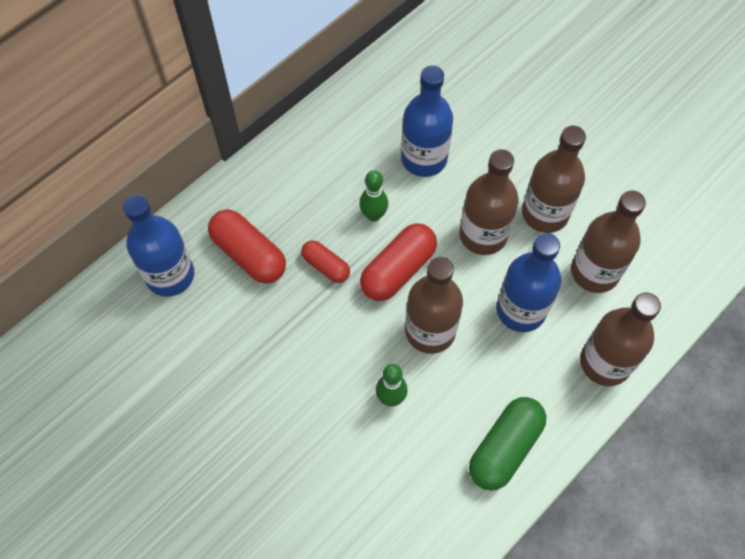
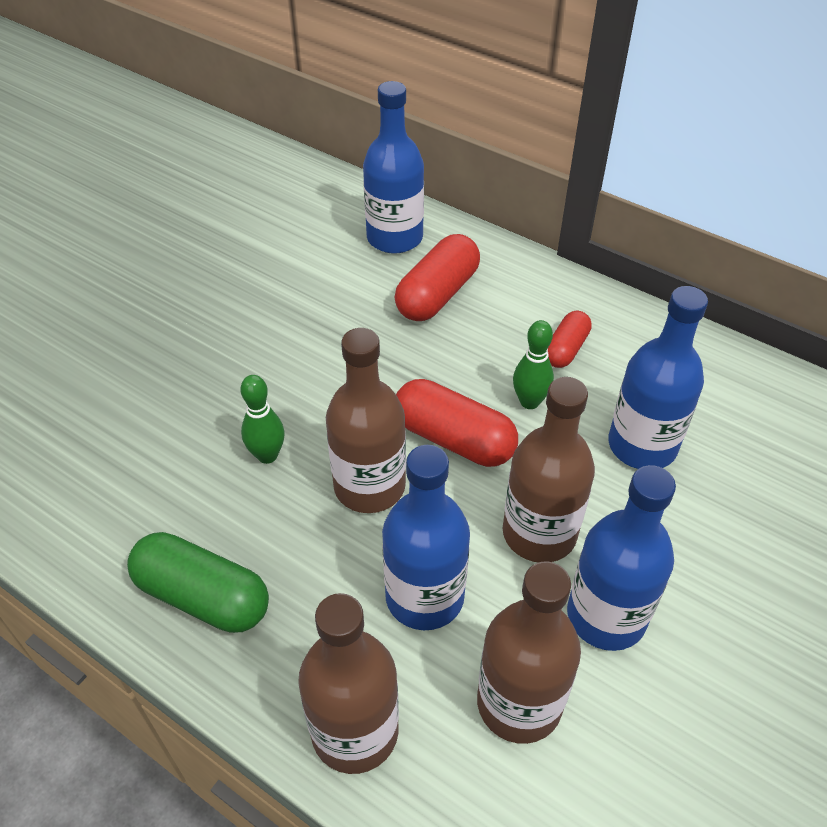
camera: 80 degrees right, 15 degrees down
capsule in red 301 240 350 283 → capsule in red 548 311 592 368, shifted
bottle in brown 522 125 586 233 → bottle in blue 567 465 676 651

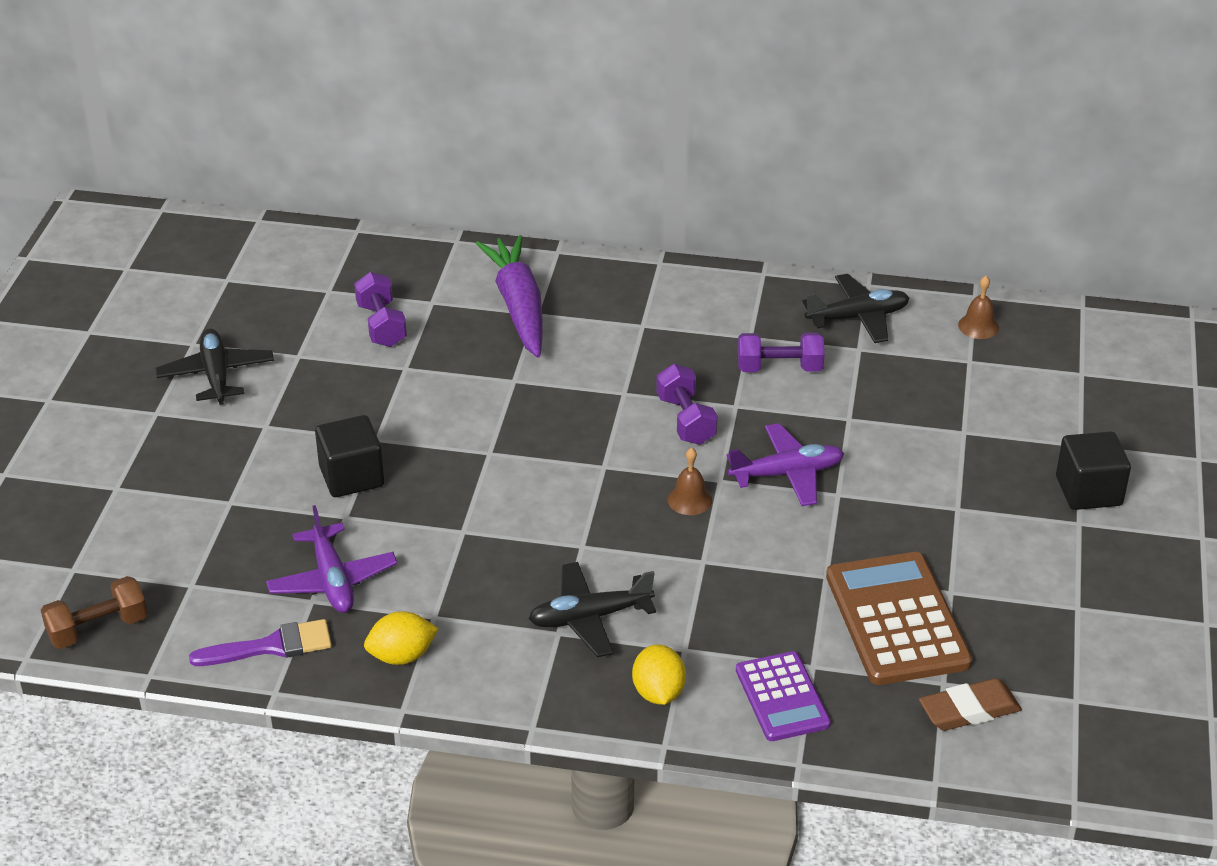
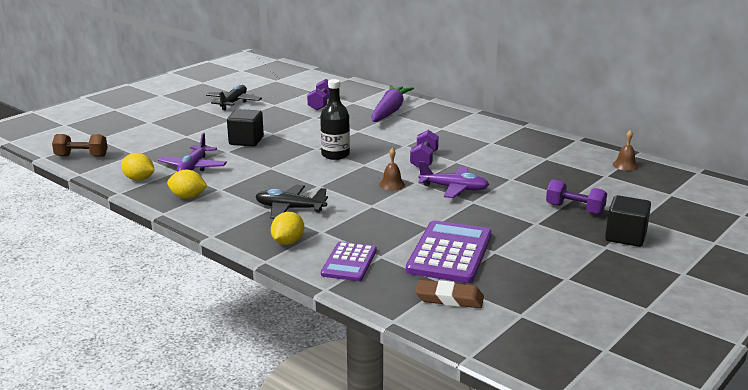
camera: 30 degrees right, 15 degrees down
brush in purple 189 619 332 666 → lemon in yellow 121 153 155 181
- → bottle in black 320 79 350 160
calculator in brown 826 552 972 685 → calculator in purple 406 220 492 283
dumbbell in purple 738 332 825 372 → dumbbell in purple 546 179 607 215, shifted
plane in black 802 274 909 343 → -

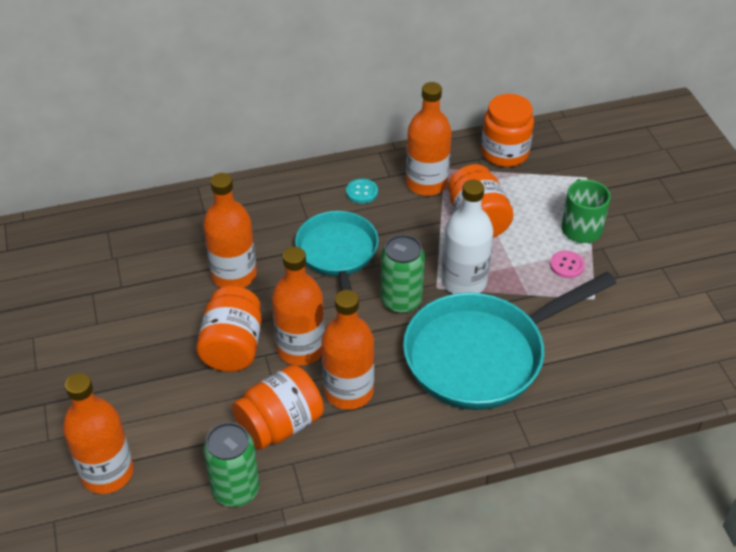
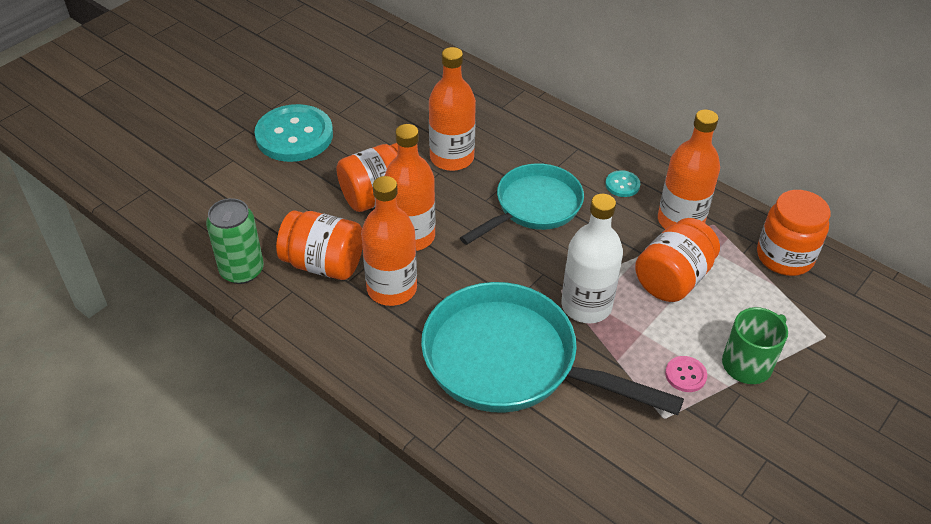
camera: 55 degrees right, 0 degrees up
- → button in turquoise 254 104 333 162
bottle in orange 63 373 134 494 → -
can in green 381 235 425 313 → -

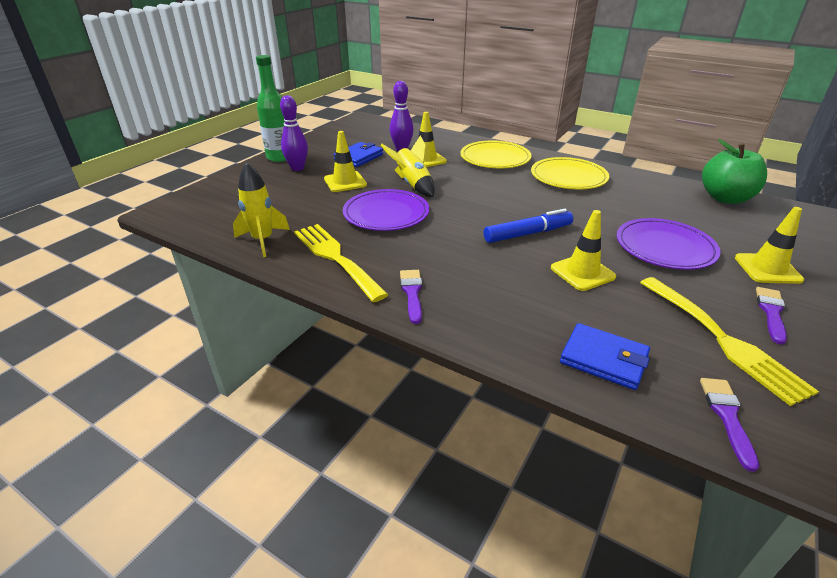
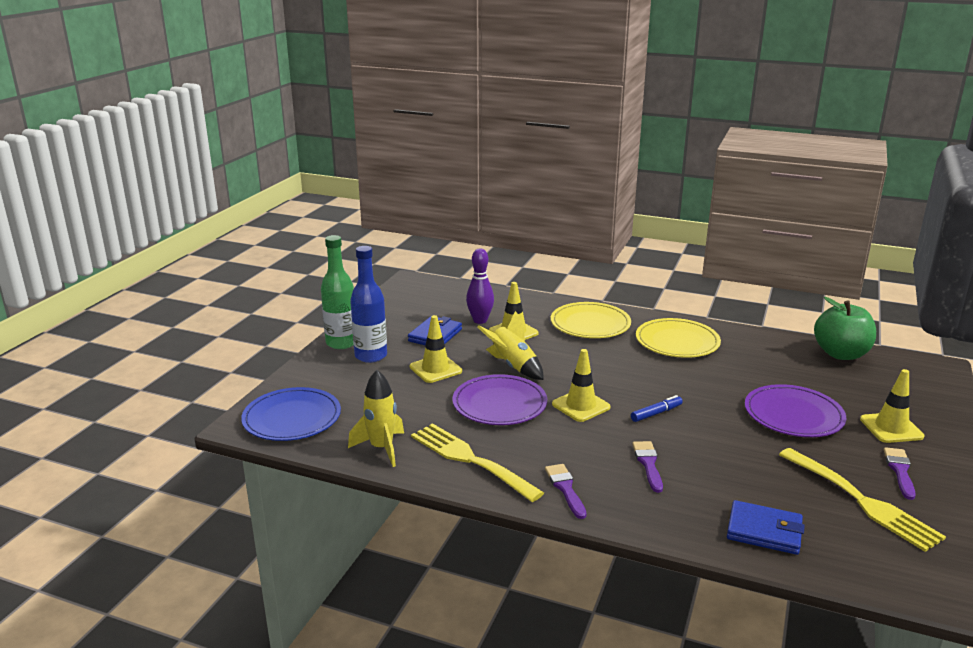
camera: 10 degrees left, 10 degrees down
- → plate in blue 241 387 341 441
bowling pin in purple 280 95 308 171 → bottle in blue 350 246 387 363
traffic cone in yellow 551 210 616 291 → traffic cone in yellow 552 349 611 422, shifted
marker in blue 484 209 573 243 → marker in blue 631 395 683 422, x0.61
brush in purple 700 378 759 472 → brush in purple 632 441 663 493, shifted

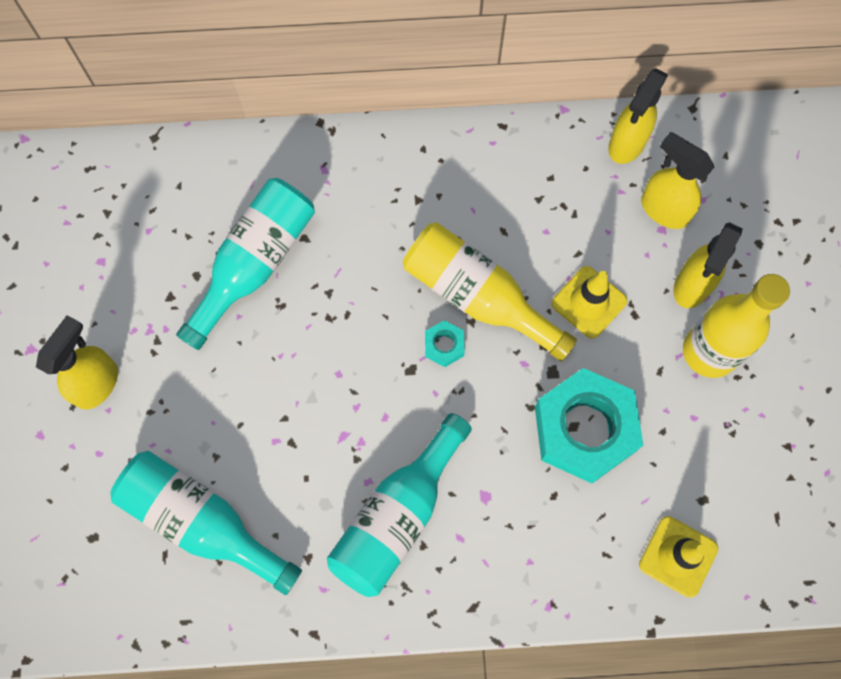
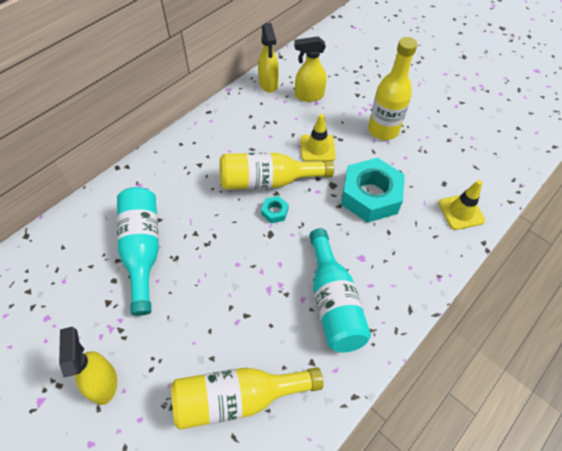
camera: 45 degrees left, 15 degrees down
bottle in turquoise 110 451 302 595 → bottle in yellow 171 367 324 430
spray bottle in yellow 674 222 743 308 → -

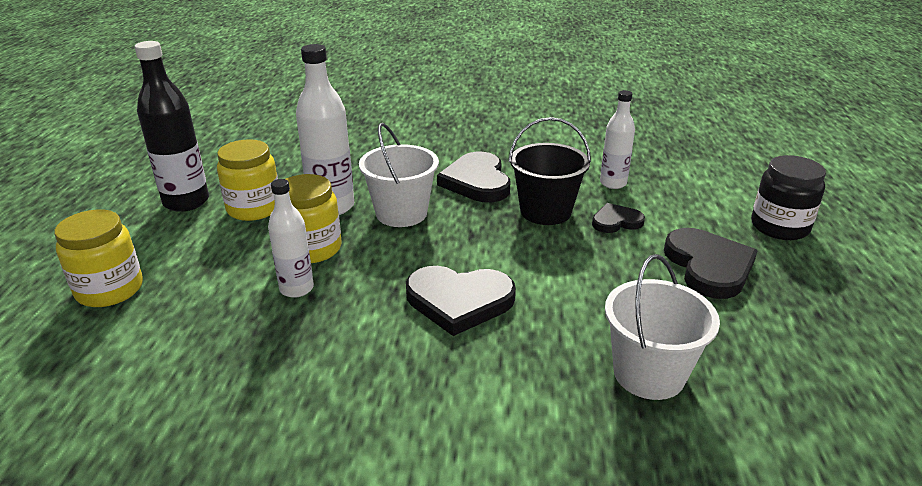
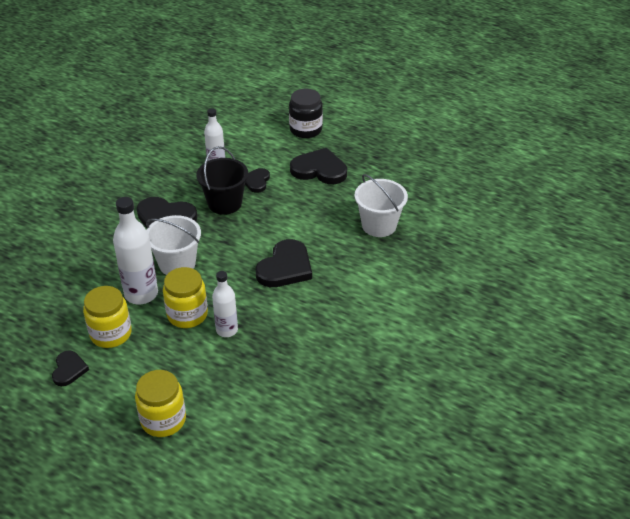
camera: 65 degrees left, 10 degrees up
bottle in black 135 41 209 212 → heart in black 52 350 89 386

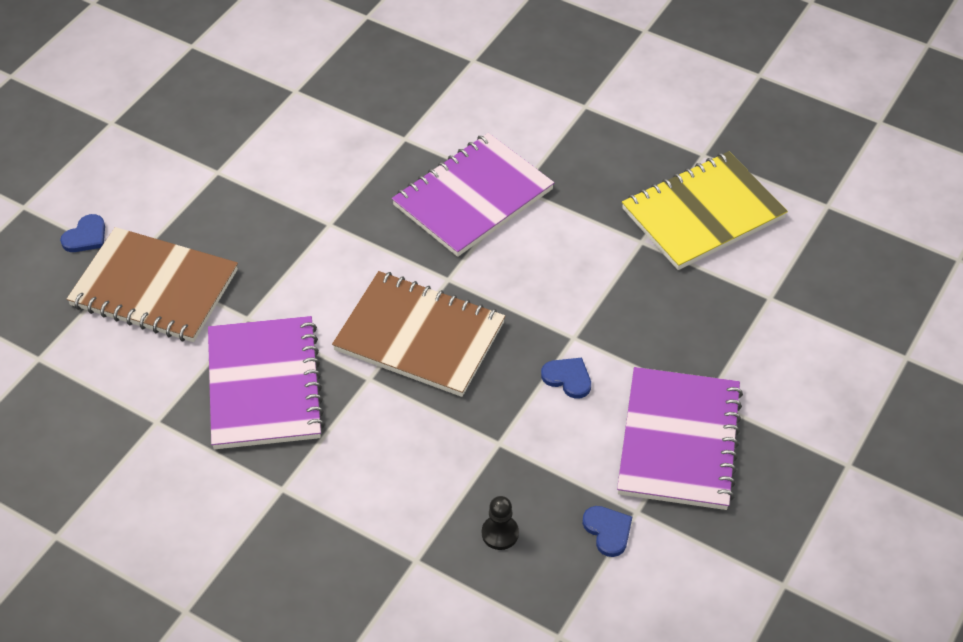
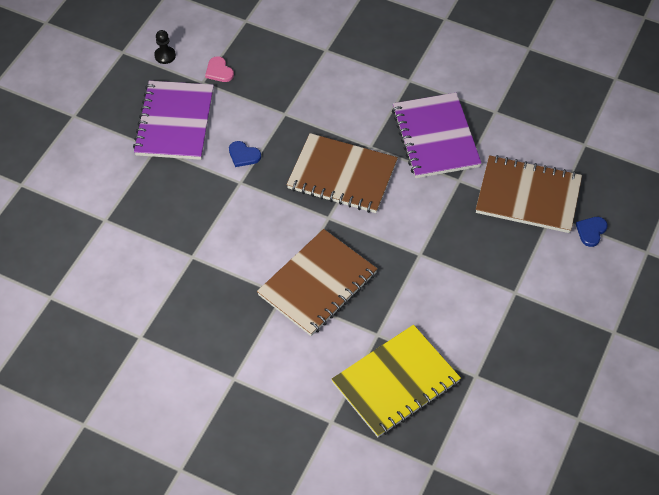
camera: 175 degrees right, 5 degrees up
pawn in black 482 496 519 550 → pawn in black 154 30 176 64, shifted
heart in blue 582 506 632 557 → heart in pink 205 56 234 82
notebook in purple 392 133 554 257 → notebook in brown 257 229 378 336
notebook in yellow 622 151 788 270 → notebook in yellow 331 325 461 437, shifted

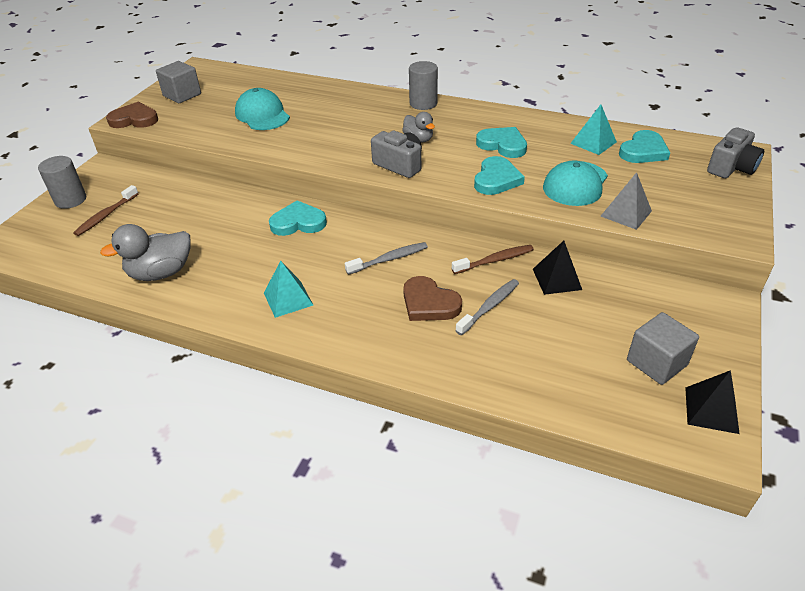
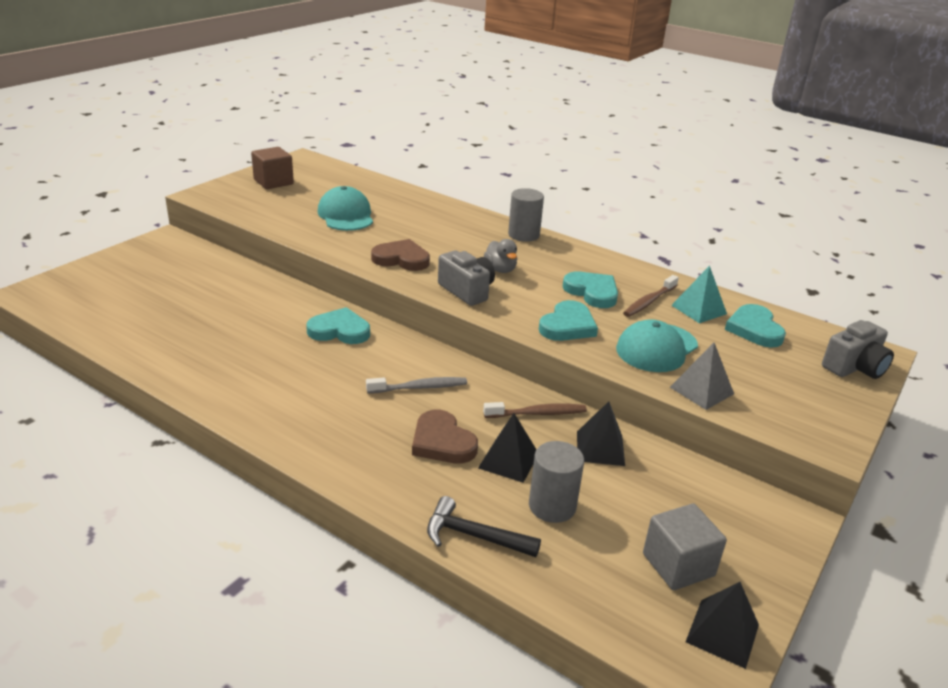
camera: 10 degrees right, 10 degrees down
cube in grey 156 61 201 103 → cube in brown 251 147 294 189
heart in brown 106 102 158 128 → heart in brown 371 239 430 271, shifted
- → hammer in black 427 496 541 557
toothbrush in grey 455 279 519 335 → pyramid in black 478 413 537 483
cylinder in grey 38 156 86 209 → cylinder in grey 529 441 584 523, shifted
toothbrush in brown 73 185 139 236 → toothbrush in brown 623 275 679 317, shifted
heart in turquoise 619 130 670 163 → heart in turquoise 725 304 786 348, 120 degrees clockwise
duck in grey 100 224 191 281 → -
pyramid in turquoise 264 261 313 318 → -

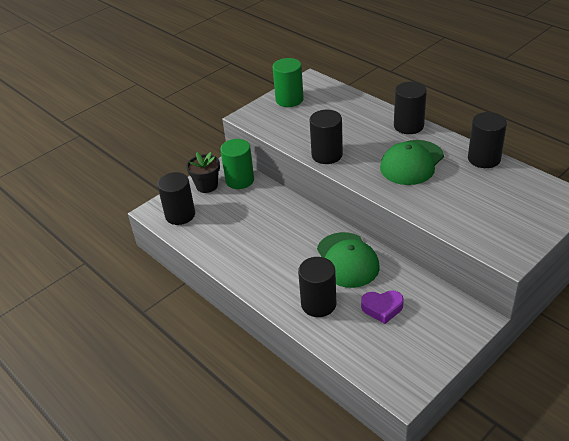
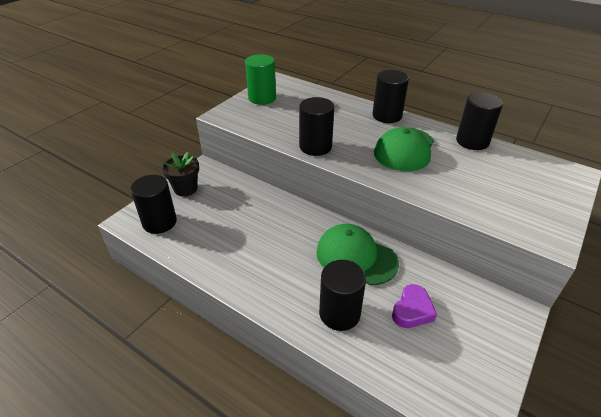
camera: 15 degrees left, 0 degrees up
cap in green 317 232 380 288 → cap in green 316 224 399 285, 150 degrees clockwise
heart in purple 361 290 404 324 → heart in purple 392 284 437 328, 45 degrees counterclockwise
cylinder in green 220 139 254 189 → -

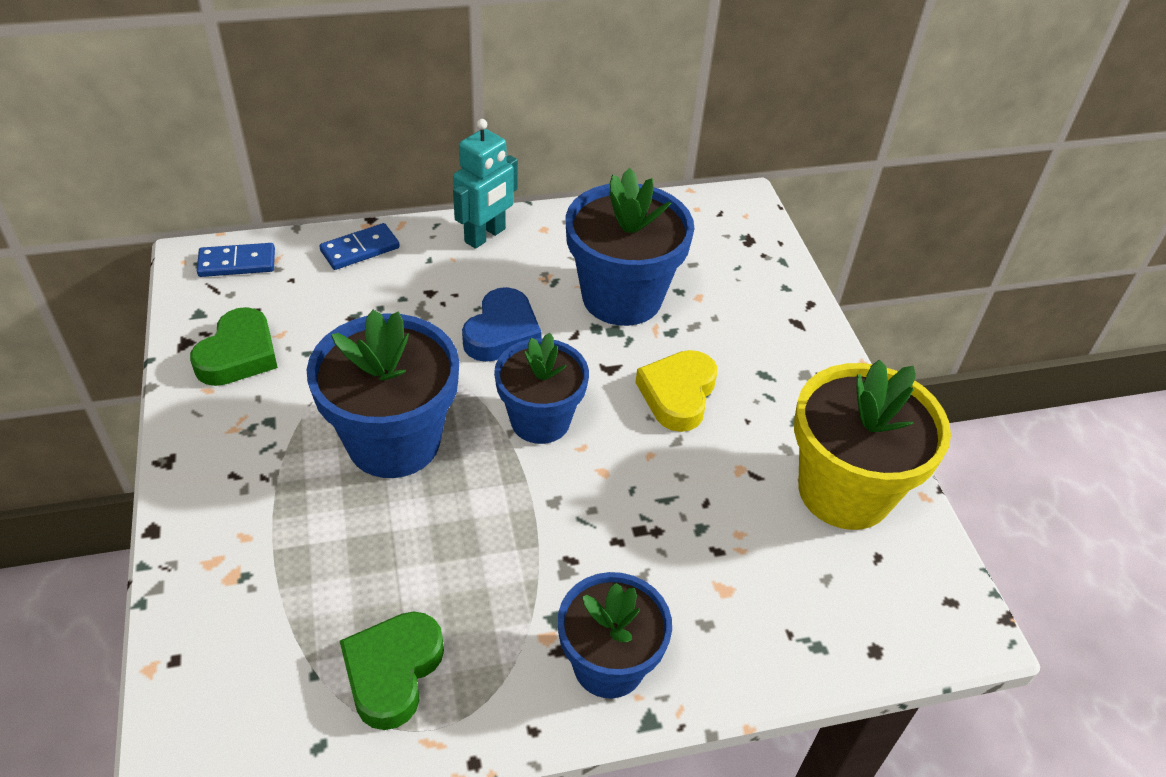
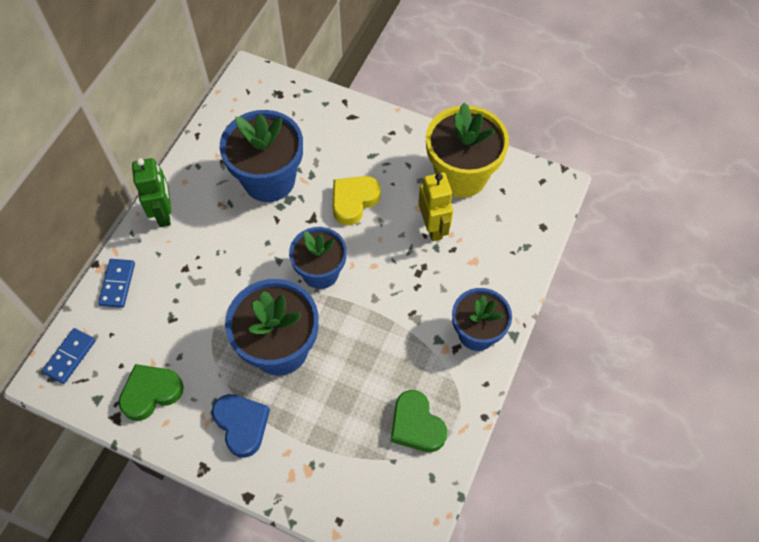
camera: 50 degrees left, 15 degrees up
heart in green 190 307 278 386 → heart in green 118 364 184 421, 90 degrees counterclockwise
robot in turquoise 453 119 518 249 → robot in green 132 158 171 227
heart in blue 462 287 542 362 → heart in blue 212 394 270 458, shifted
heart in yellow 635 350 717 432 → heart in yellow 333 176 381 225, 75 degrees clockwise
- → robot in yellow 418 172 453 241

